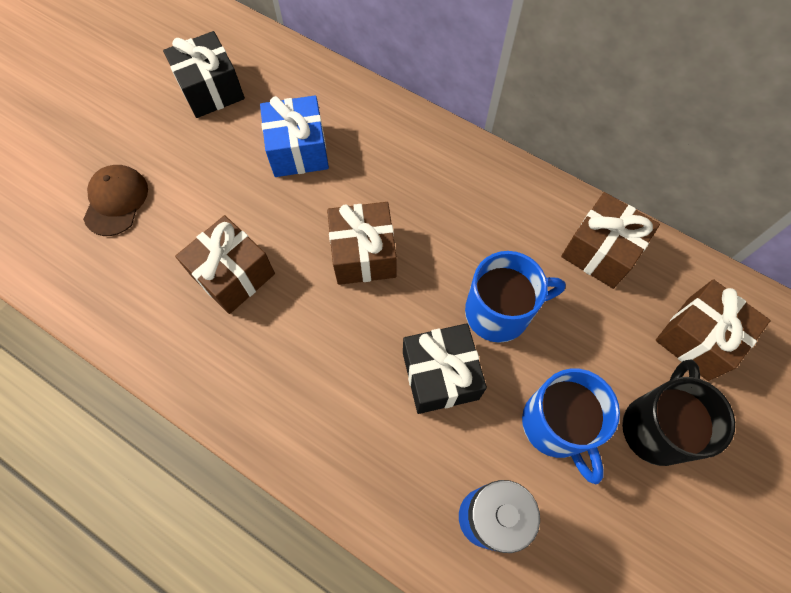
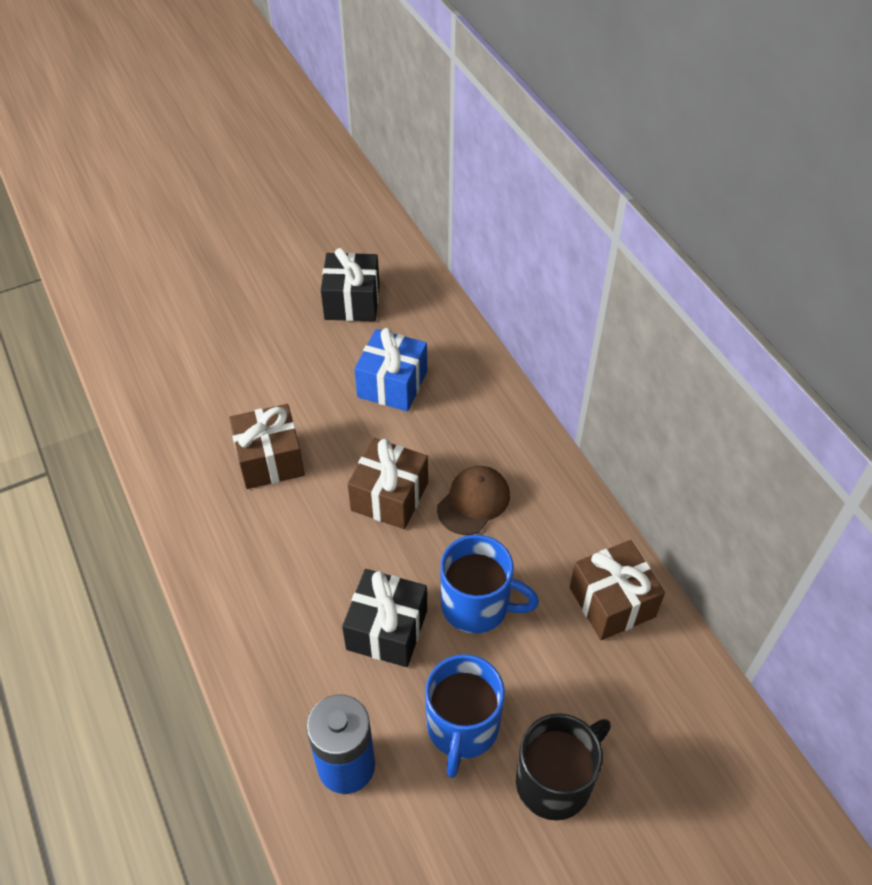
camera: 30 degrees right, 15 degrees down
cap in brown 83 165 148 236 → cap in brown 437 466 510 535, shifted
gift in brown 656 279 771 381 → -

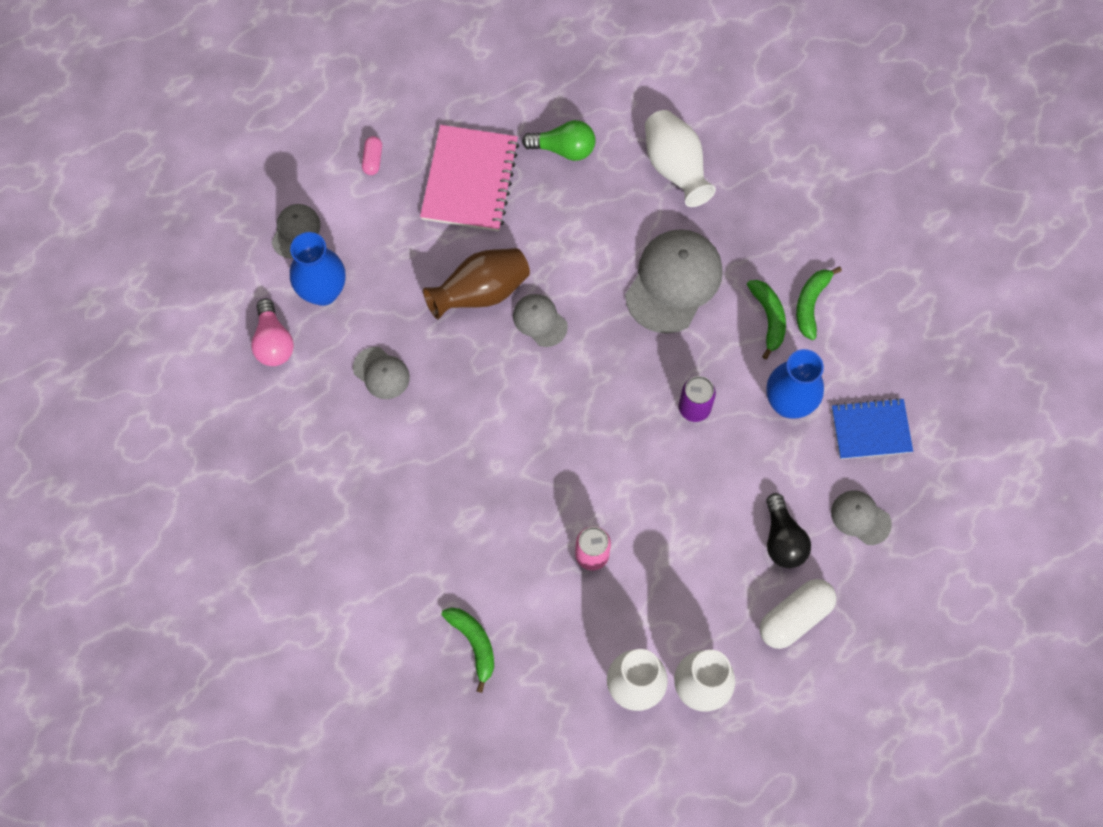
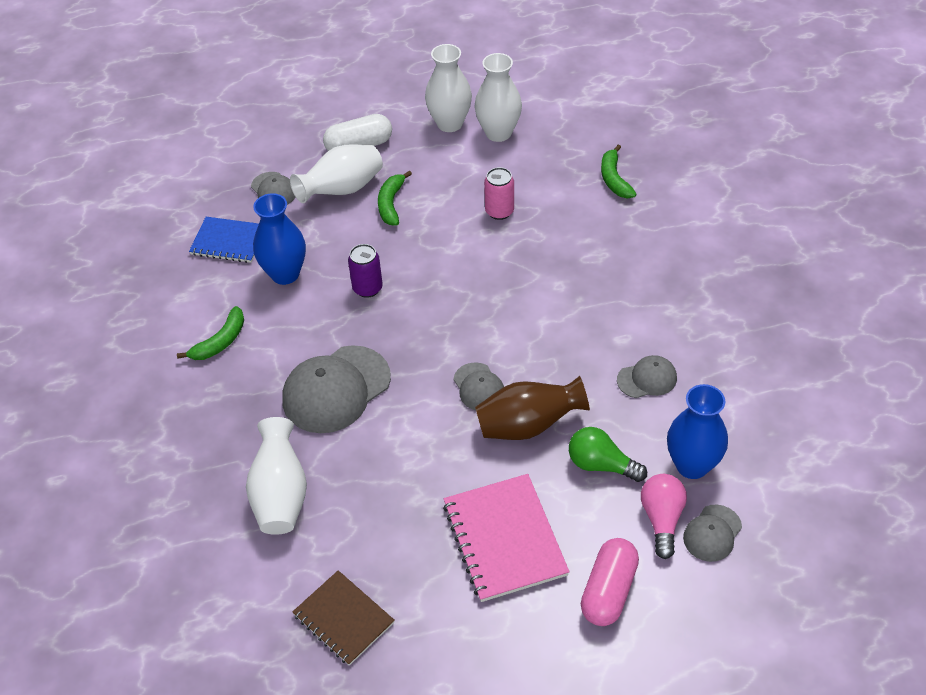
camera: 160 degrees left, 20 degrees down
light bulb in black 766 493 811 568 → vase in white 290 144 383 203
- → notebook in brown 293 570 395 666
banana in green 747 280 786 359 → banana in green 378 171 412 225, shifted
notebook in pink 420 125 519 231 → notebook in pink 443 474 570 602, 45 degrees counterclockwise
light bulb in green 522 120 596 161 → light bulb in green 569 427 647 482, shifted
capsule in pink 362 136 382 175 → capsule in pink 581 538 639 626, x1.93
cap in grey 353 347 410 399 → cap in grey 617 355 677 398, 105 degrees clockwise
light bulb in pink 251 299 294 366 → light bulb in pink 641 474 687 559, shifted

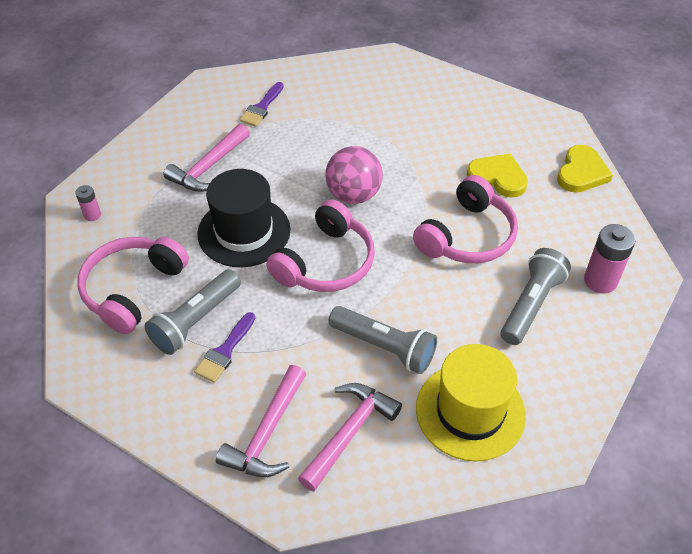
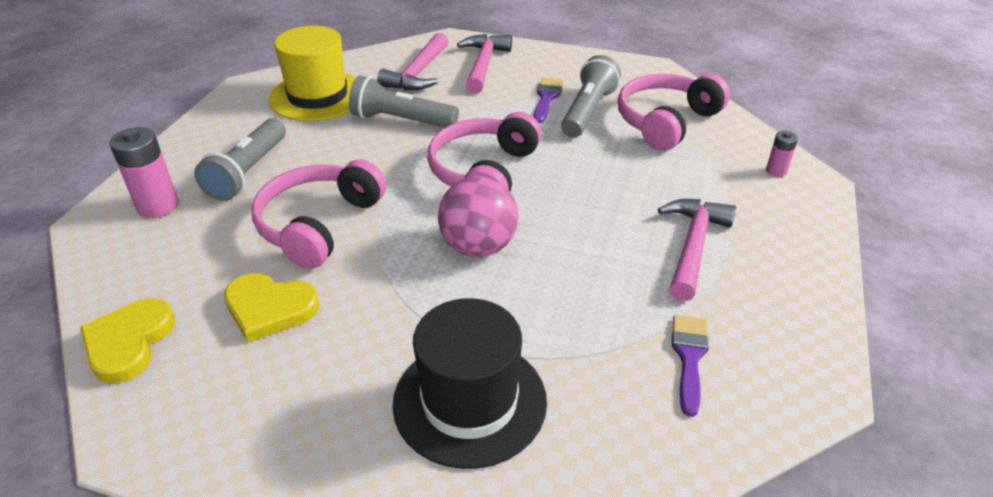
camera: 165 degrees right, 10 degrees down
hat in black 197 169 291 267 → hat in black 392 298 547 469, shifted
headphones in pink 77 237 189 334 → headphones in pink 618 74 730 151, 150 degrees counterclockwise

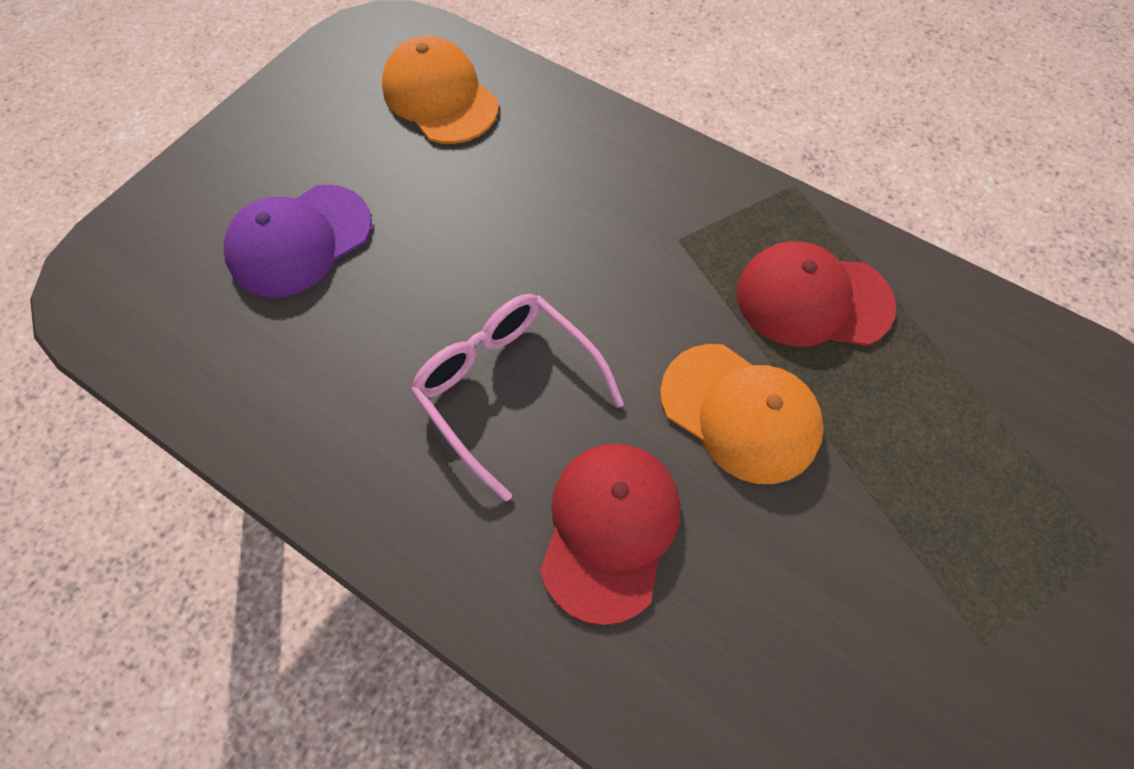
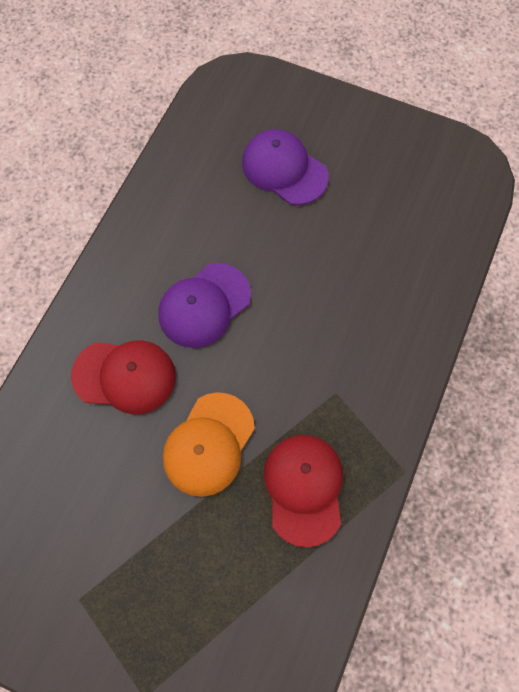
camera: 80 degrees right, 5 degrees up
glasses in pink 411 294 624 502 → cap in purple 158 263 251 348
cap in orange 382 36 498 144 → -

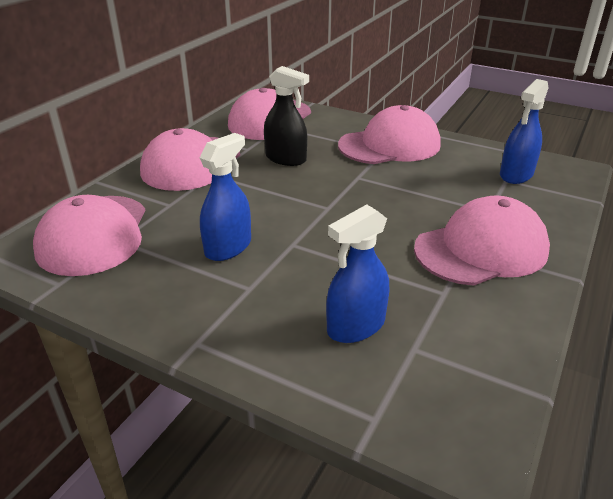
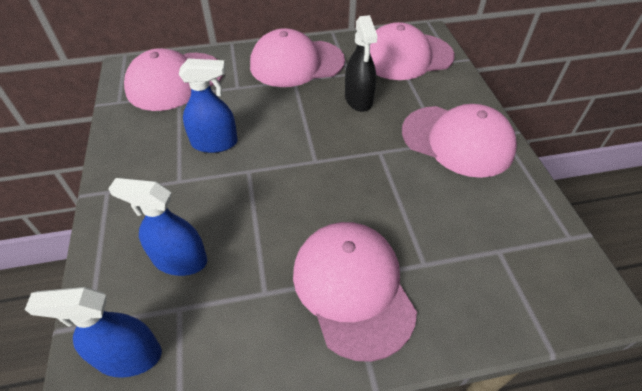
camera: 50 degrees right, 15 degrees up
spray bottle in blue 500 79 549 184 → spray bottle in blue 25 287 162 378, shifted
cap in pink 414 195 550 286 → cap in pink 293 222 417 362, 135 degrees counterclockwise

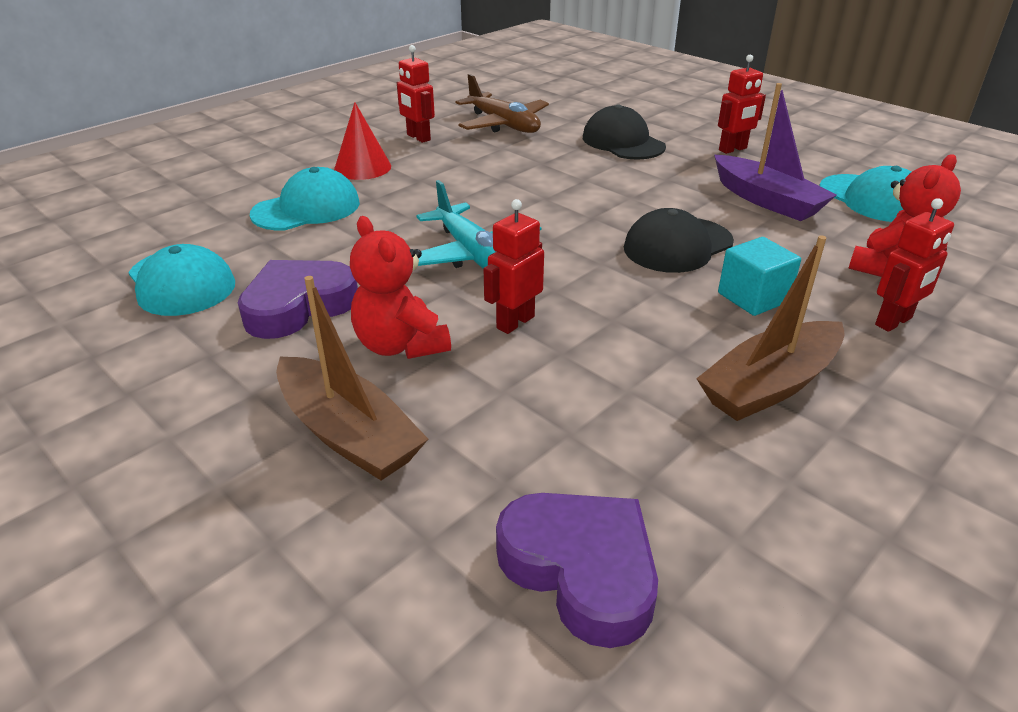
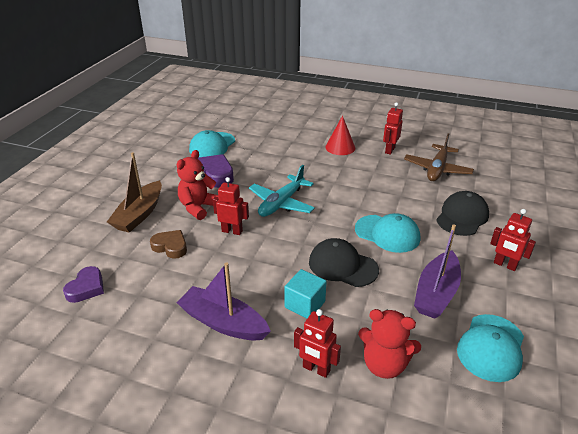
camera: 65 degrees right, 0 degrees up
heart in purple 496 493 658 648 → heart in purple 63 266 104 303, x0.64
- → heart in brown 150 230 187 259
boat in brown 696 235 845 421 → boat in purple 177 263 271 340
cap in turquoise 250 167 360 230 → cap in turquoise 355 213 420 253, shifted

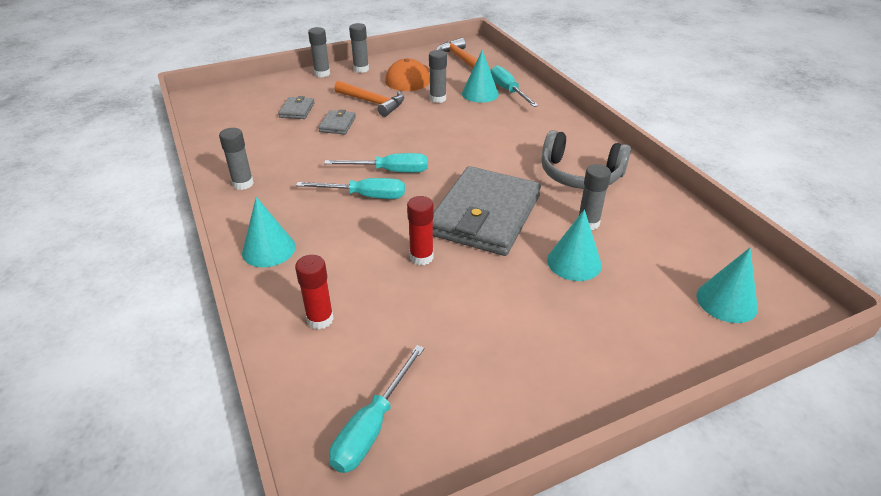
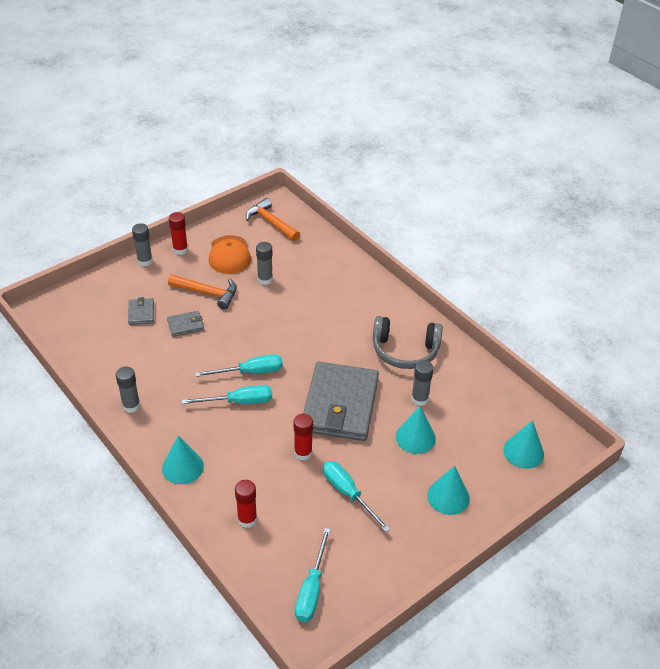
camera: 15 degrees left, 5 degrees up
wallet in grey 318 109 356 135 → wallet in grey 167 311 204 337, 75 degrees clockwise
glue stick in grey 349 23 369 73 → glue stick in red 169 212 188 255
screwdriver in turquoise 490 65 538 107 → screwdriver in turquoise 323 461 390 532, shifted
cone in turquoise 462 50 499 103 → cone in turquoise 427 466 470 515, shifted

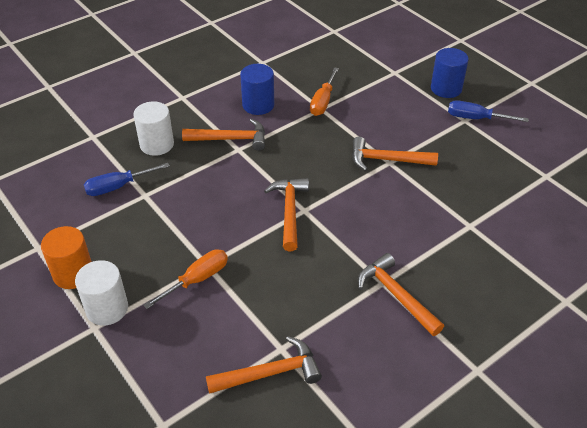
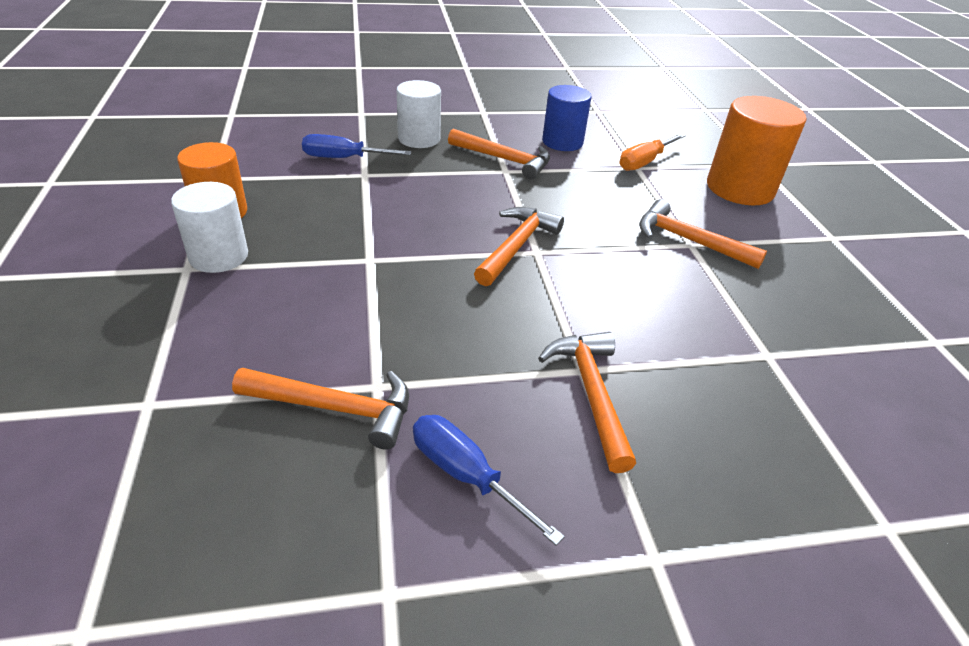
camera: 25 degrees right, 5 degrees down
screwdriver in blue 448 100 529 122 → screwdriver in blue 413 415 565 546, shifted
- → cylinder in orange 707 96 806 205
screwdriver in orange 143 249 228 309 → -
cylinder in blue 431 48 469 98 → -

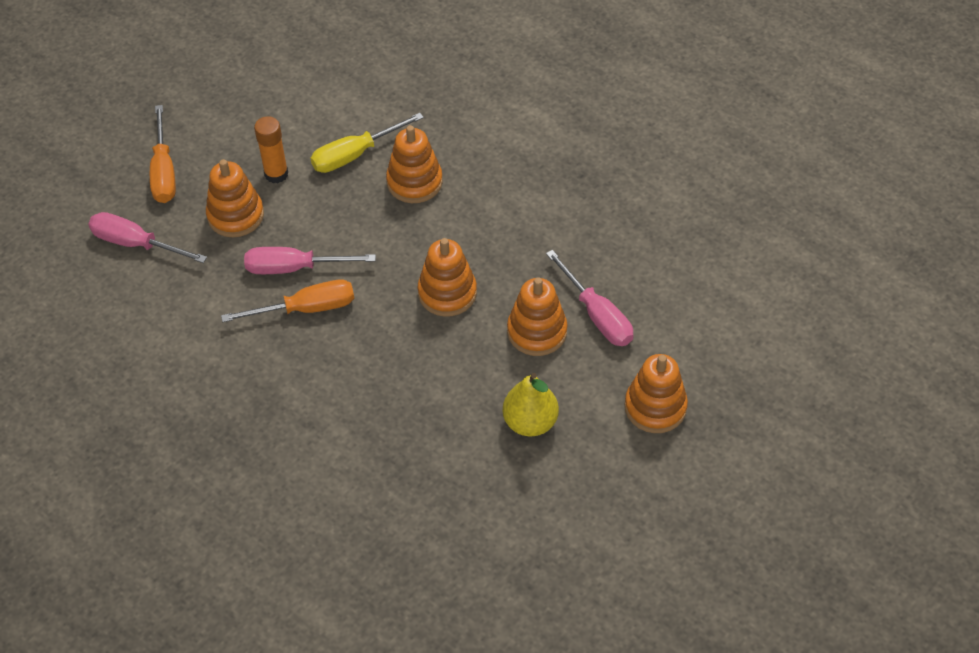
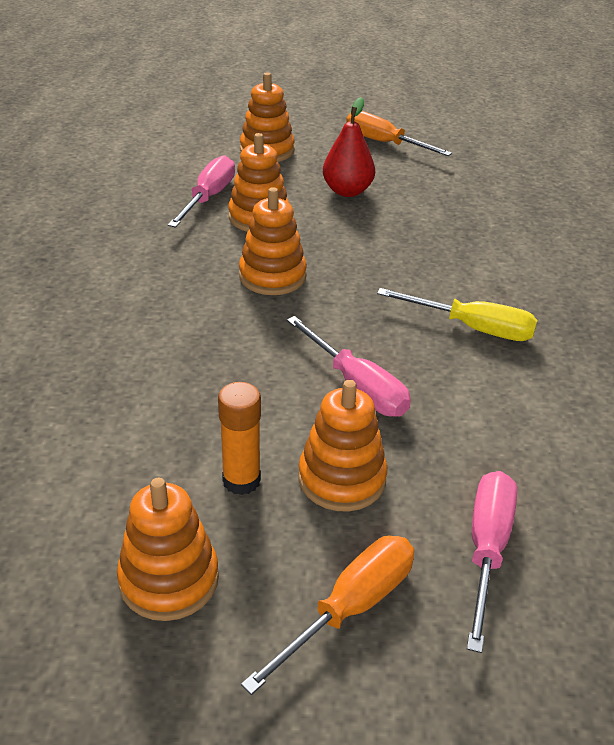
camera: 130 degrees left, 15 degrees down
stacking toy in orange 386 125 443 203 → stacking toy in orange 117 478 219 621, shifted
pear in yellow 503 373 559 436 → pear in red 323 97 375 197
screwdriver in orange 221 280 354 322 → screwdriver in orange 346 111 452 156, shifted
screwdriver in yellow 310 113 424 173 → screwdriver in yellow 377 288 537 341, shifted
screwdriver in pink 88 212 207 263 → screwdriver in pink 467 471 517 653, 150 degrees counterclockwise

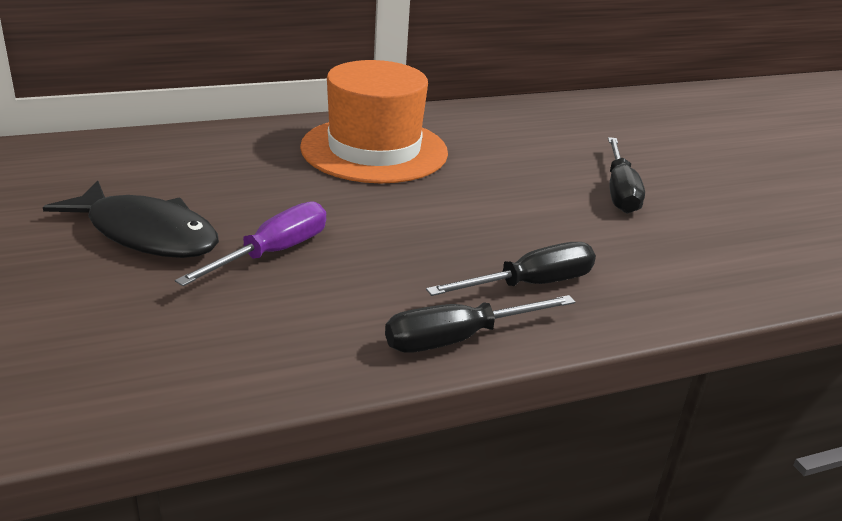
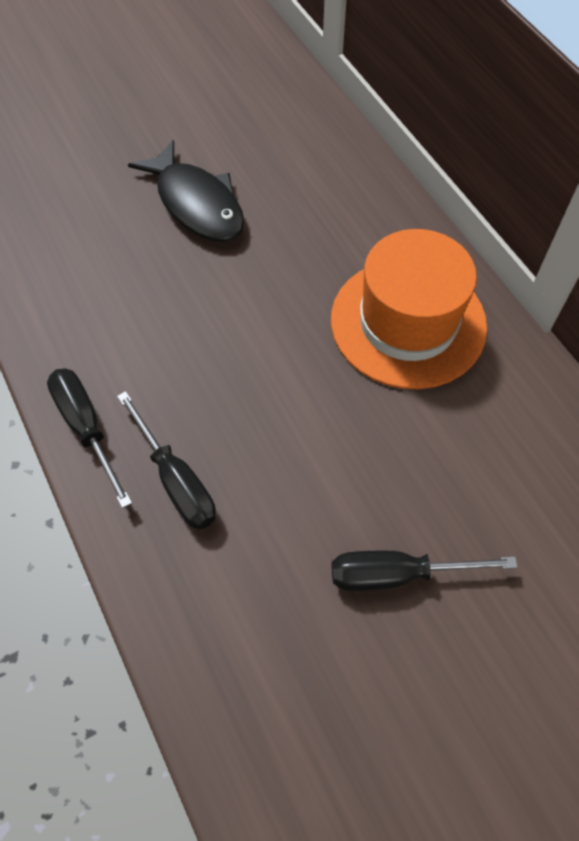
camera: 85 degrees right, 30 degrees up
fish in black 43 180 219 258 → fish in black 128 140 245 242, 60 degrees counterclockwise
screwdriver in purple 175 202 326 286 → -

